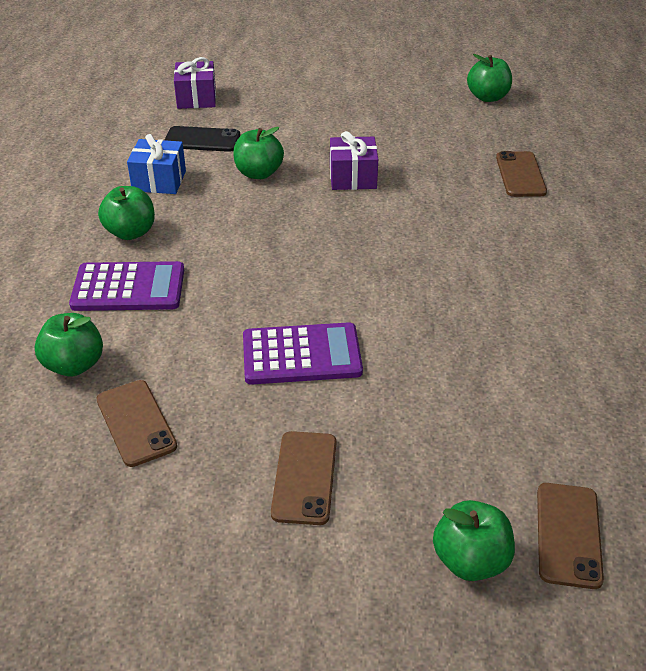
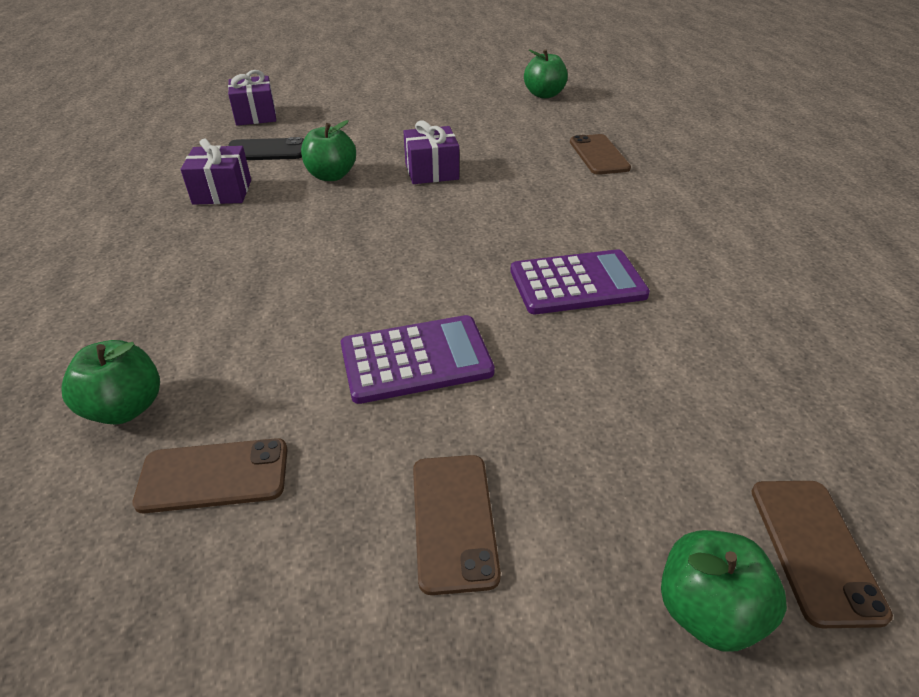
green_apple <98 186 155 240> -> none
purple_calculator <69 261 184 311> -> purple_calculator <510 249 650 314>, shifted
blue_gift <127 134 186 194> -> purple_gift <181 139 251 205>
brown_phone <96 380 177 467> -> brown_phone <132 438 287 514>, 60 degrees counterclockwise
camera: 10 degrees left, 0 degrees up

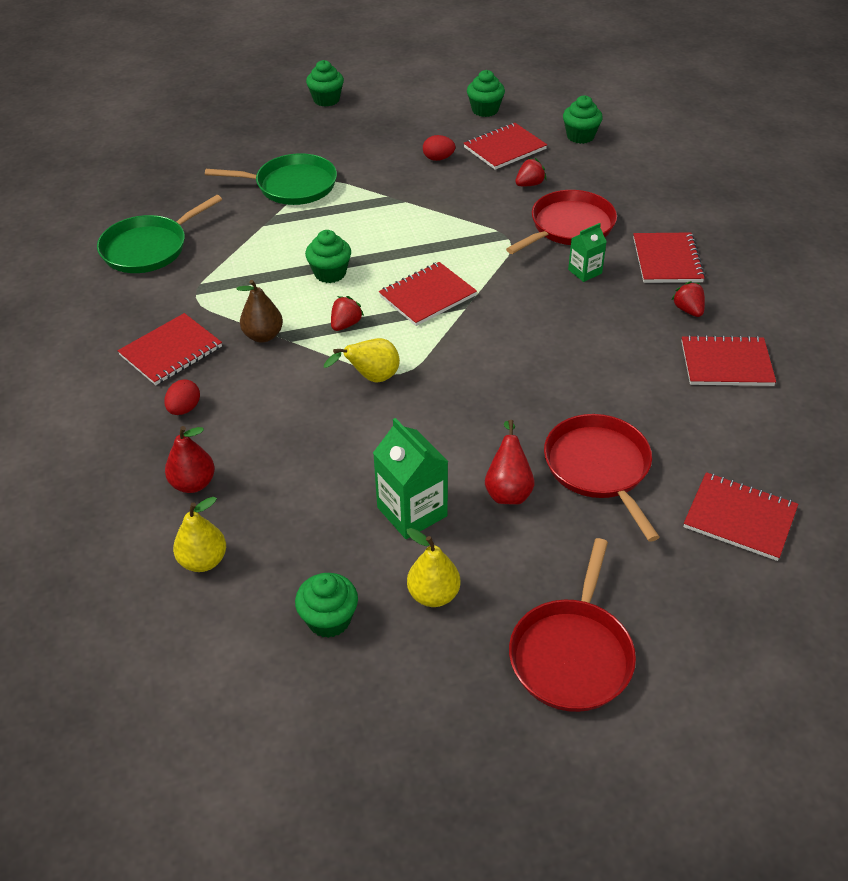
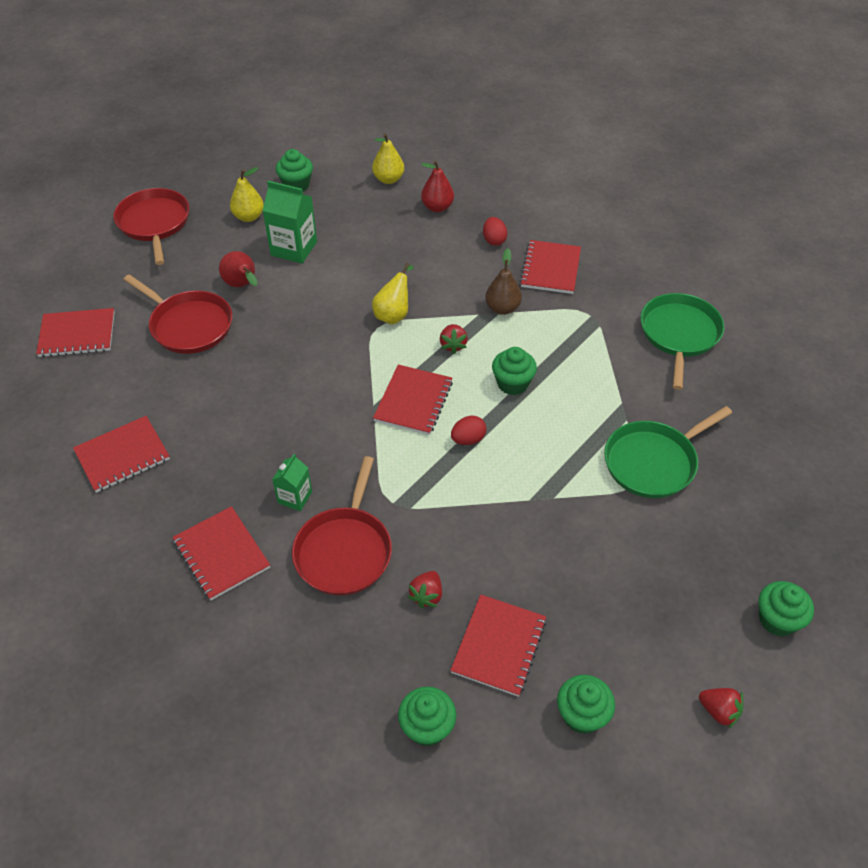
red_egg <423 135 456 161> -> red_egg <451 416 486 445>, shifted
red_strawberry <671 281 705 317> -> red_strawberry <699 688 743 728>, shifted
camera: 145 degrees right, 5 degrees up

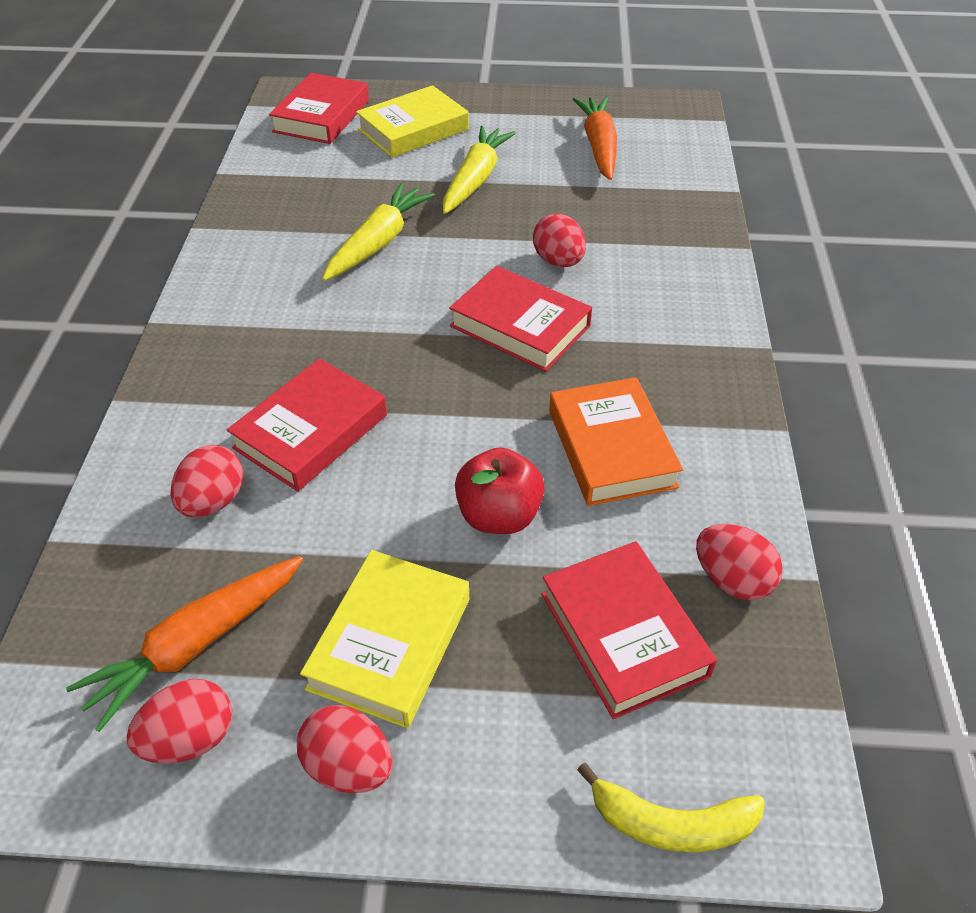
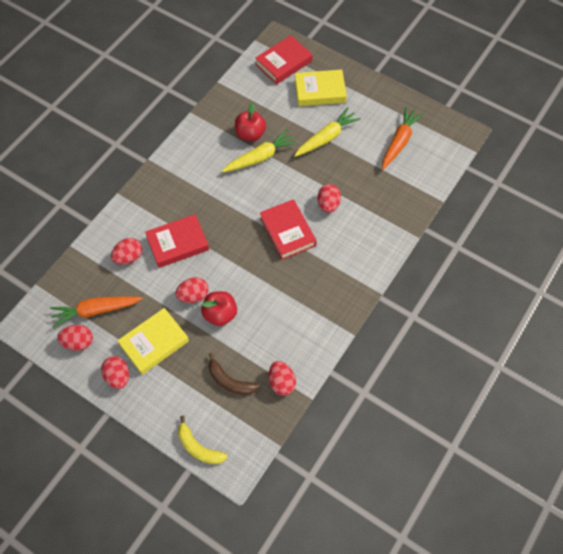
orange_book <549 377 683 506> -> none
none -> red_egg <175 277 209 303>
none -> red_apple <235 103 266 141>
red_book <541 541 717 719> -> brown_banana <209 353 259 395>
camera: 30 degrees right, 15 degrees up

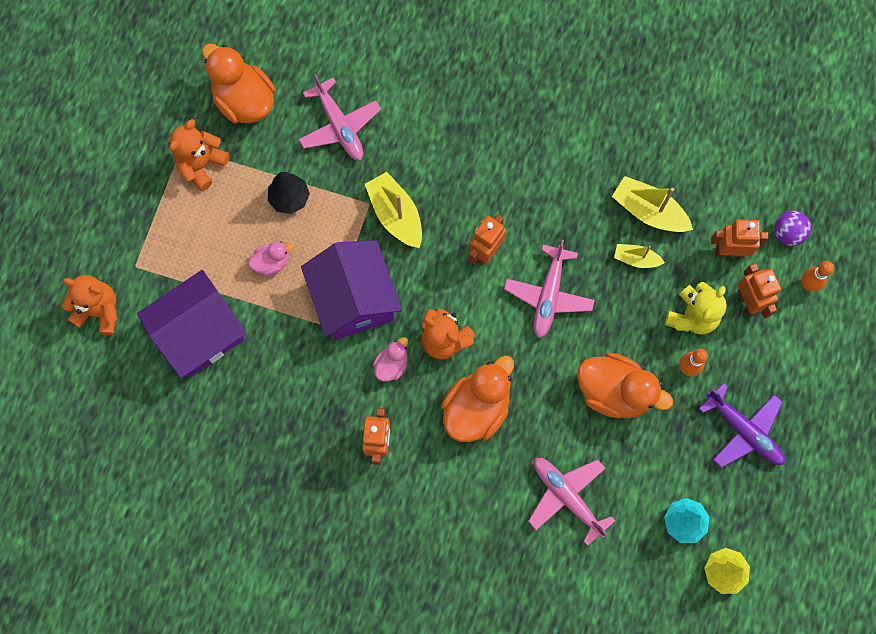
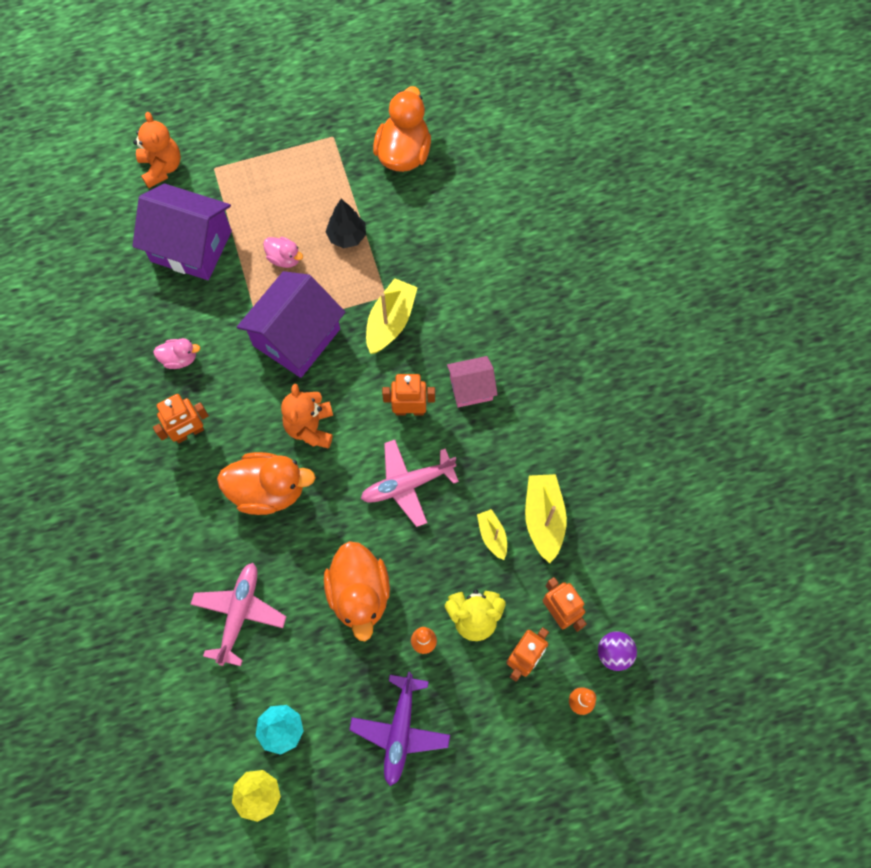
orange_teddy_bear <169 119 229 191> -> none
pink_plane <299 74 381 161> -> none
none -> pink_house <447 356 498 408>
pink_duck <373 337 408 382> -> pink_duck <153 338 200 369>, shifted
camera: 55 degrees right, 5 degrees down

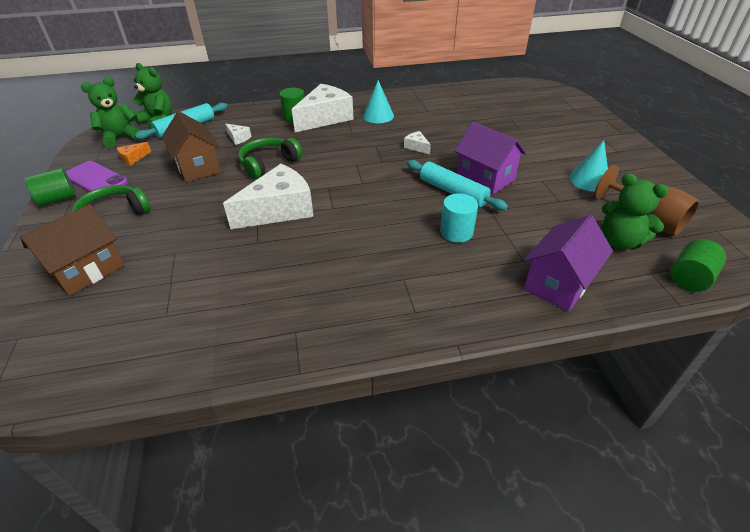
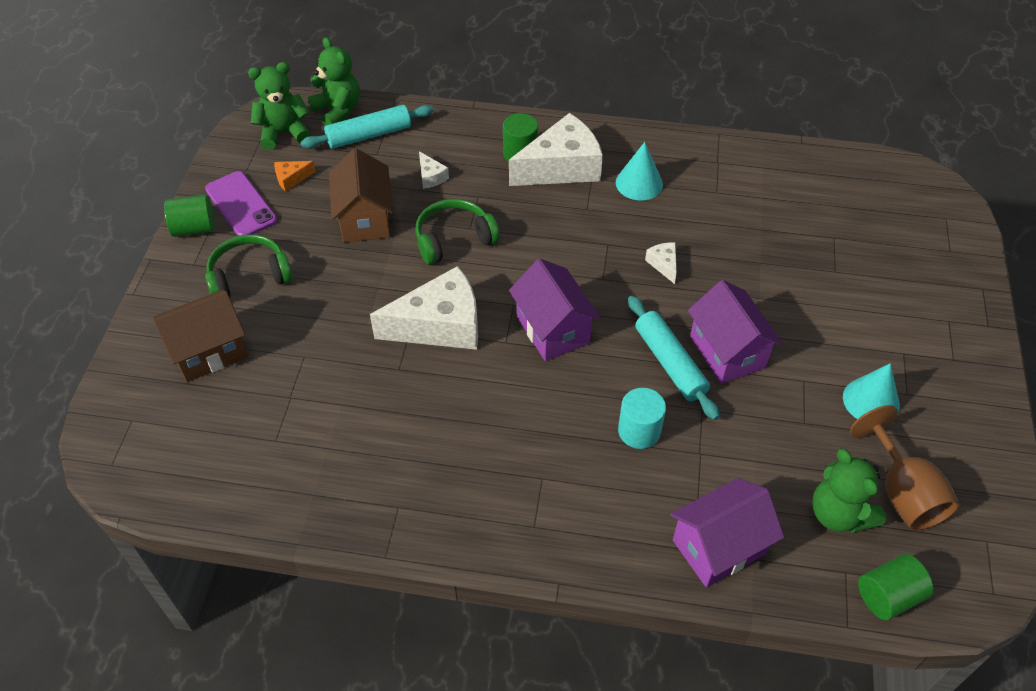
none -> purple_house <509 258 600 361>
camera: 20 degrees right, 10 degrees up

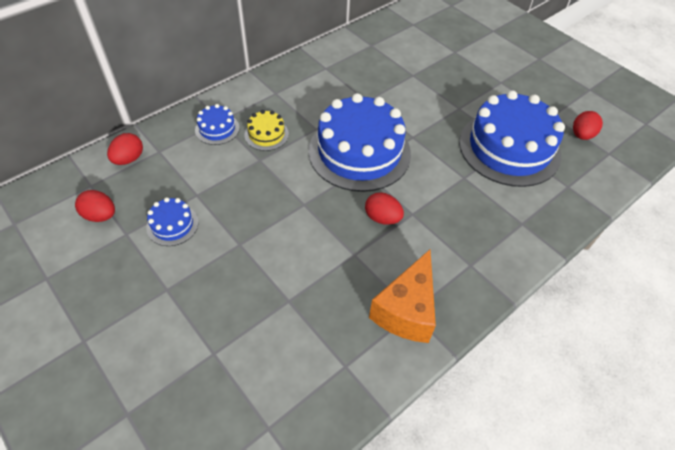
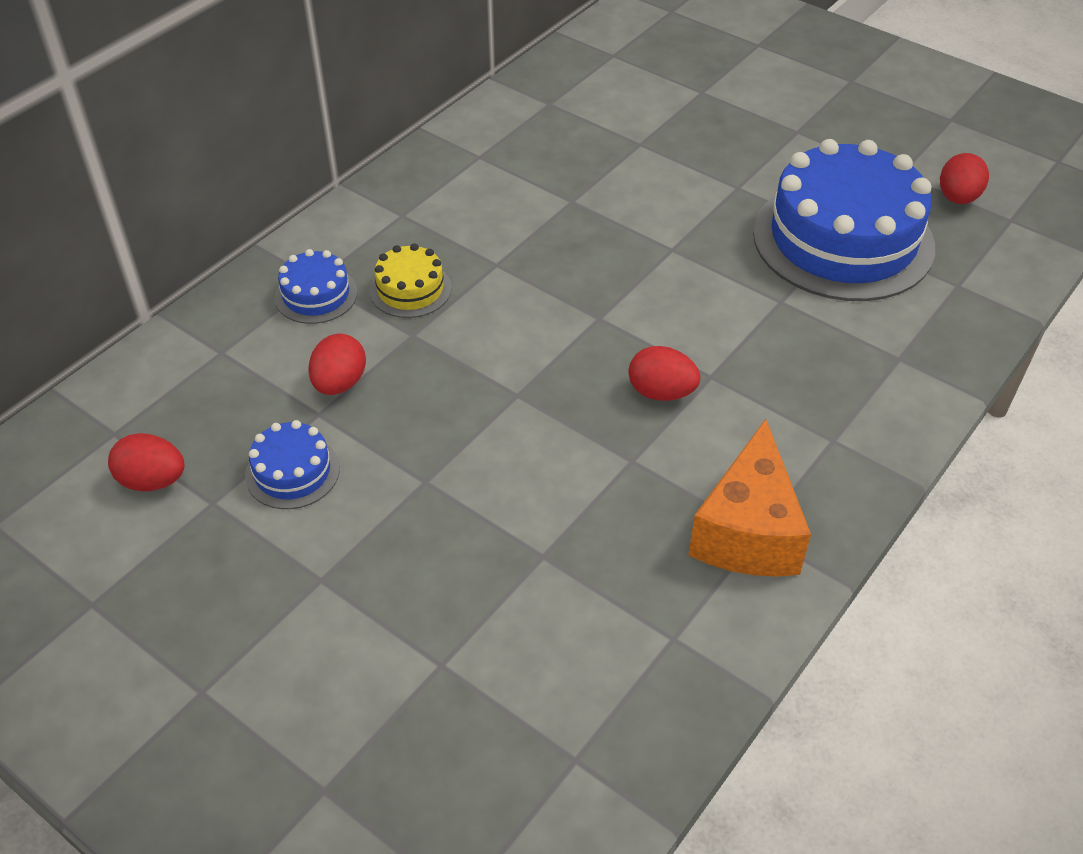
blue_cake <308 93 411 192> -> none
red_egg <107 133 143 165> -> red_egg <308 333 366 395>, shifted
camera: 10 degrees left, 5 degrees down

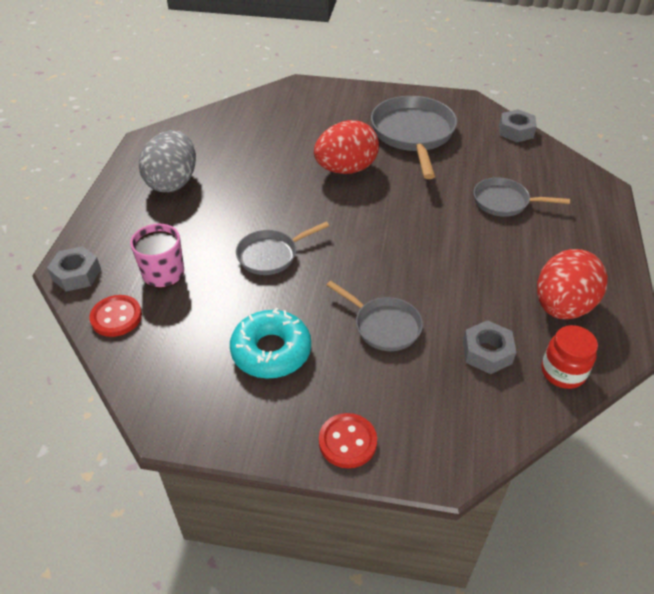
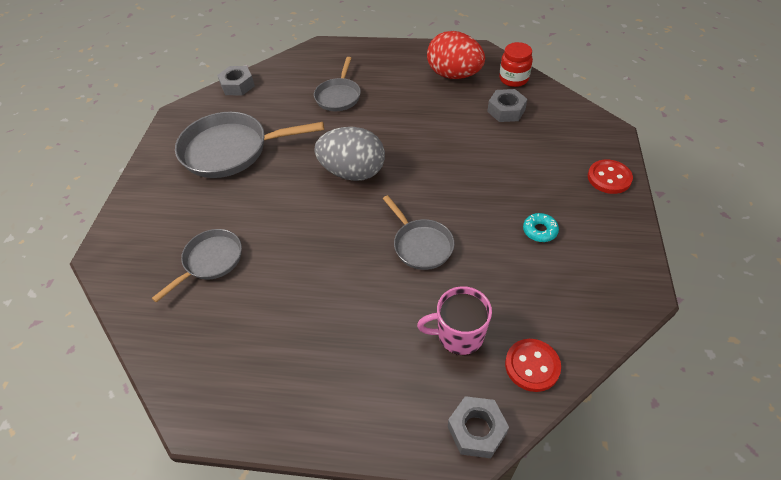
red_egg <314 120 379 174> -> none
grey_egg <139 130 196 192> -> grey_egg <314 127 385 181>, shifted
grey_pan <326 281 423 351> -> grey_pan <152 229 242 303>, shifted
turquoise_donut <230 308 311 379> -> turquoise_donut <523 213 559 242>, x0.50
camera: 90 degrees left, 5 degrees up

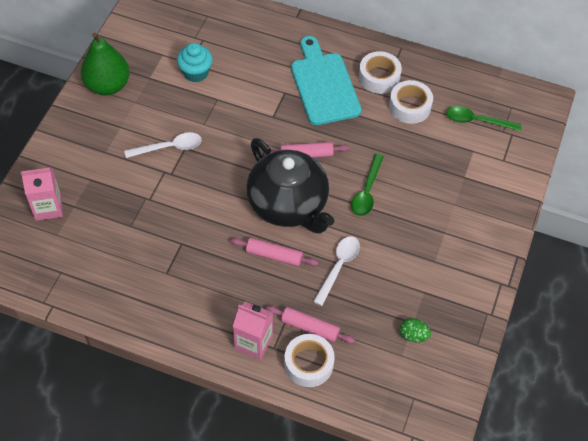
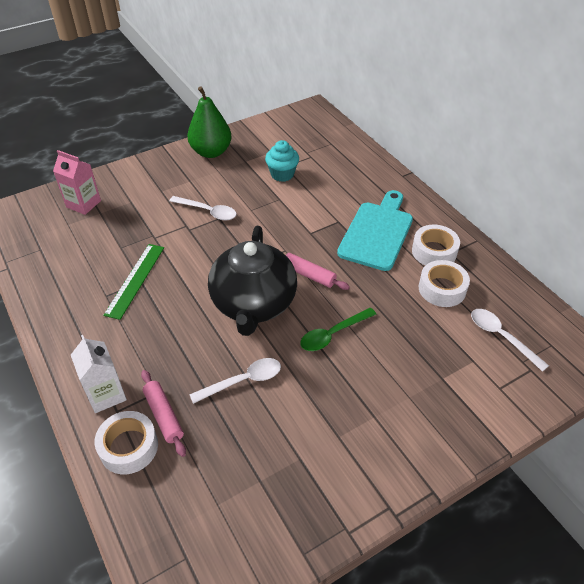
pink_rolling_pin <231 238 318 266> -> none
green_egg <400 318 431 342> -> none
none -> green_ruler <103 244 164 320>
pink_carton <233 302 273 360> -> white_carton <71 335 127 413>
green_spoon <446 106 522 131> -> white_spoon <471 309 549 372>
camera: 40 degrees right, 10 degrees down

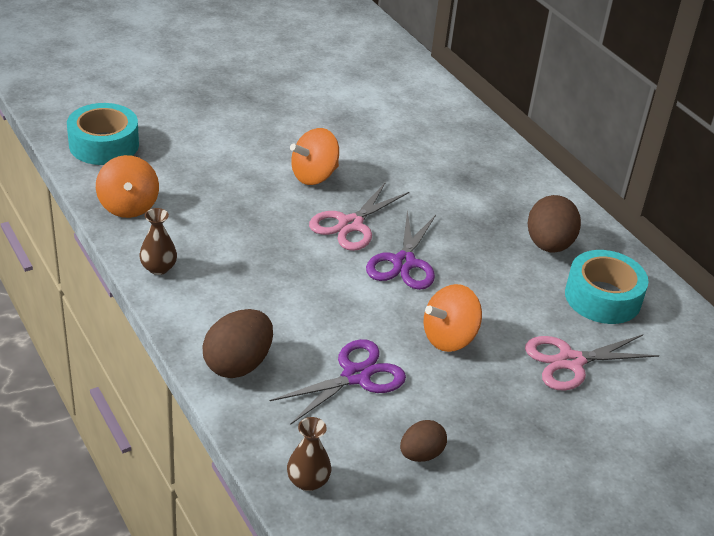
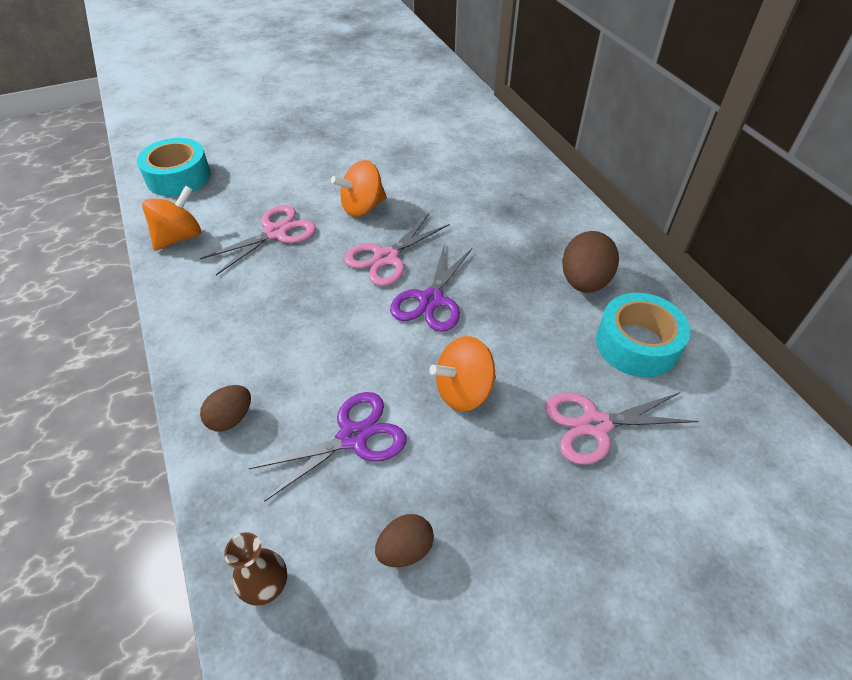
brown_vase <139 208 177 275> -> none
none -> pink_scissors <200 205 316 275>
orange_spinning_top <96 155 159 218> -> orange_spinning_top <142 186 201 251>, 135 degrees counterclockwise
brown_egg <202 309 273 378> -> brown_egg <200 385 251 432>, x0.61
camera: 10 degrees right, 10 degrees up

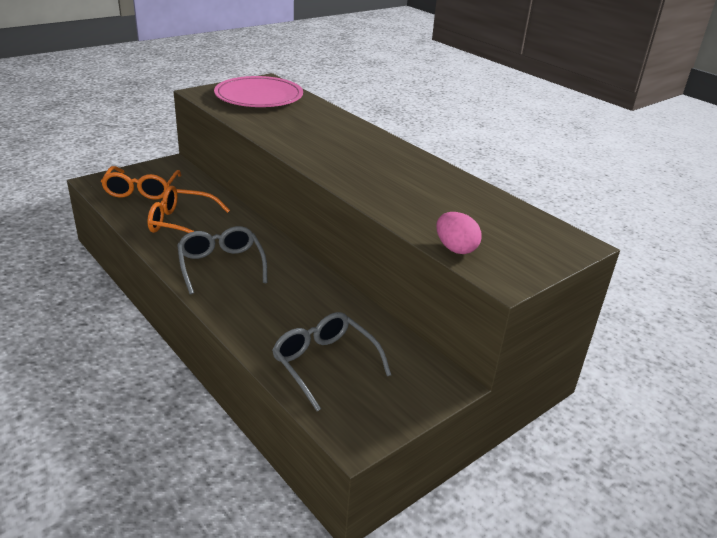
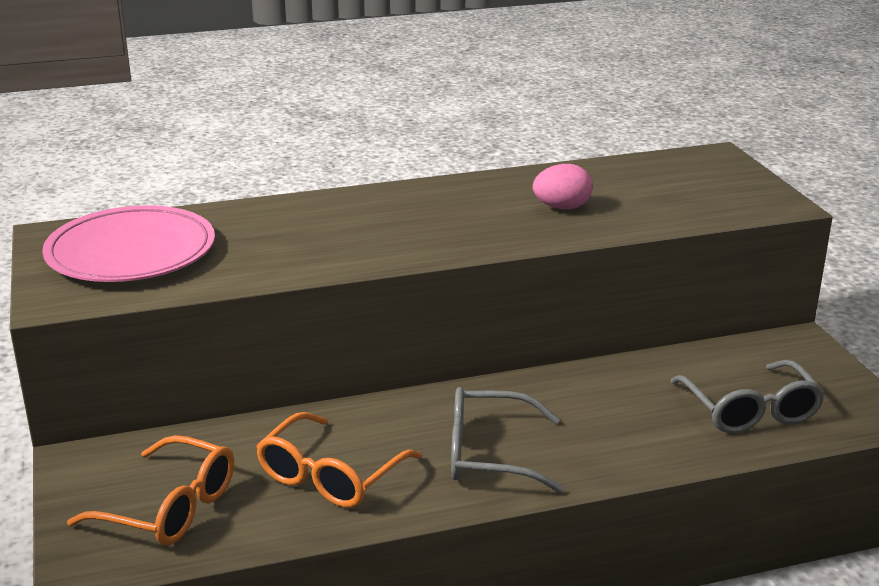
pink_egg <436 212 482 254> -> pink_egg <533 164 593 209>, shifted
grey_glasses <272 312 391 411> -> grey_glasses <670 360 825 433>, 90 degrees counterclockwise
camera: 65 degrees left, 5 degrees down

